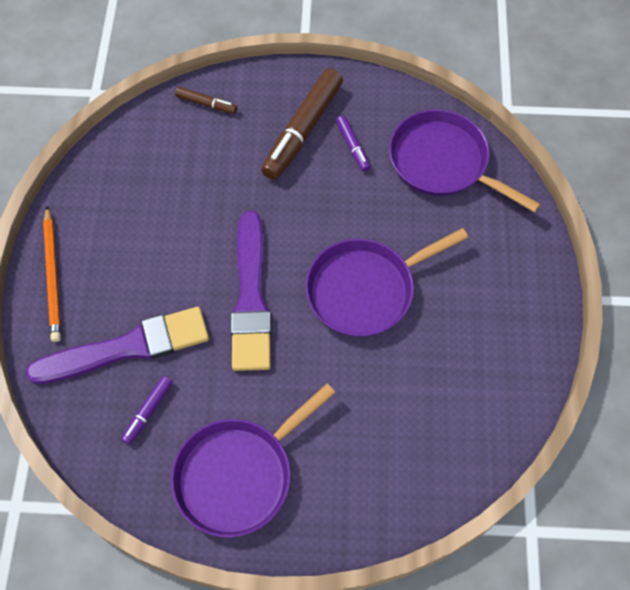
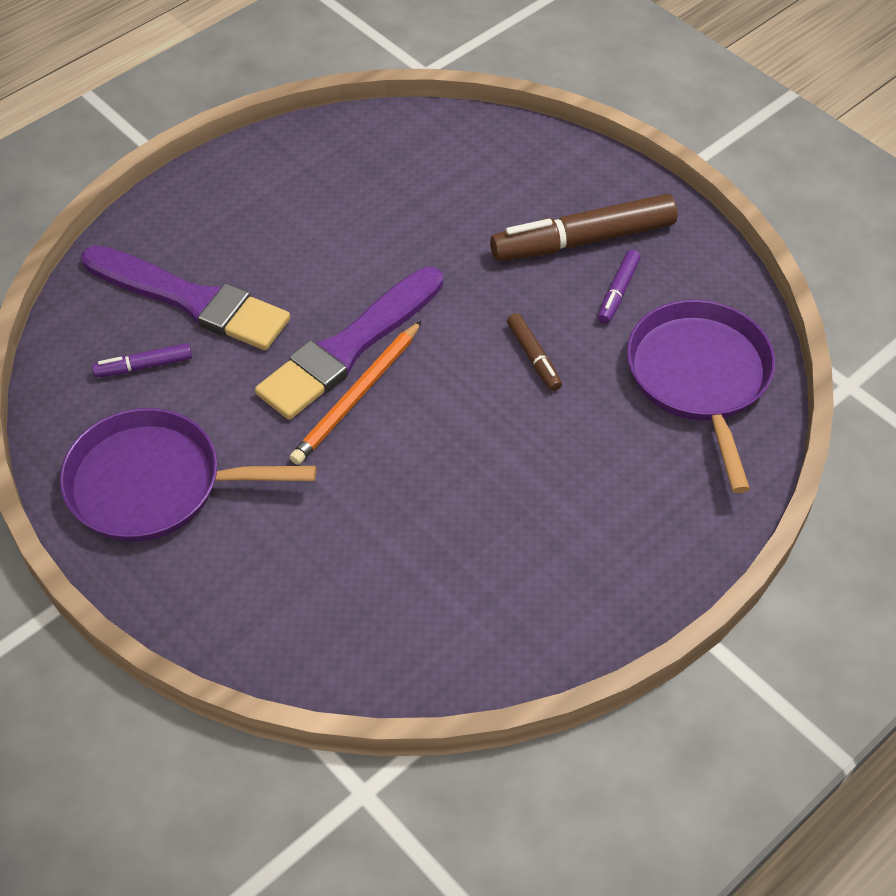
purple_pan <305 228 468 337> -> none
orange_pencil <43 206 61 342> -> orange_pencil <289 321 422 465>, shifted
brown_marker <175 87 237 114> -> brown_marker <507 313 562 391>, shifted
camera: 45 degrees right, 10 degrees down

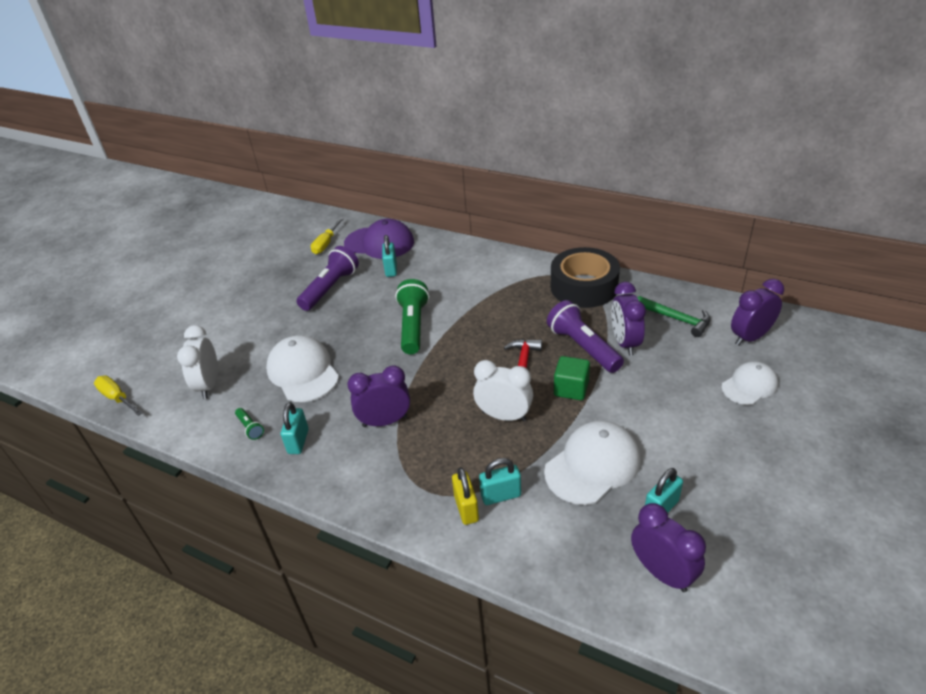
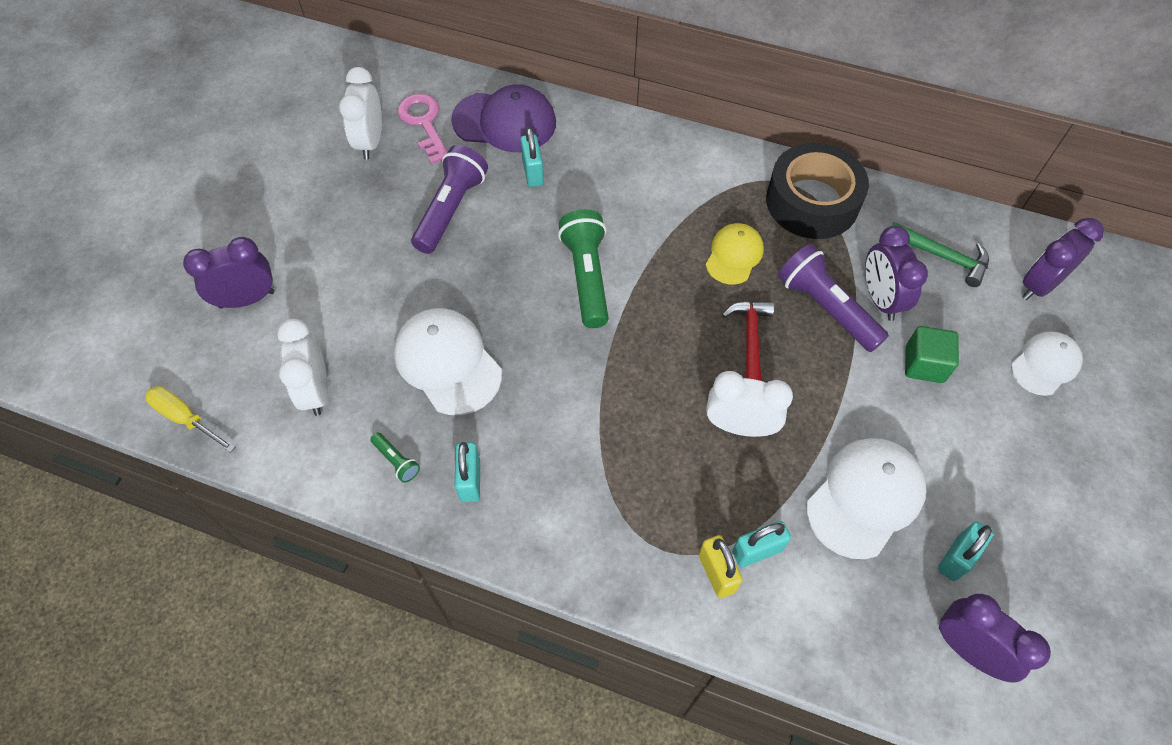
none -> white_clock <339 67 382 159>
none -> yellow_cap <706 223 764 285>
purple_clock <348 365 410 427> -> purple_clock <183 237 275 308>, shifted
green_cube <554 356 590 400> -> green_cube <905 326 959 383>, shifted
yellow_screwdriver <311 218 344 254> -> pink_key <397 94 448 165>
camera: 10 degrees left, 20 degrees up

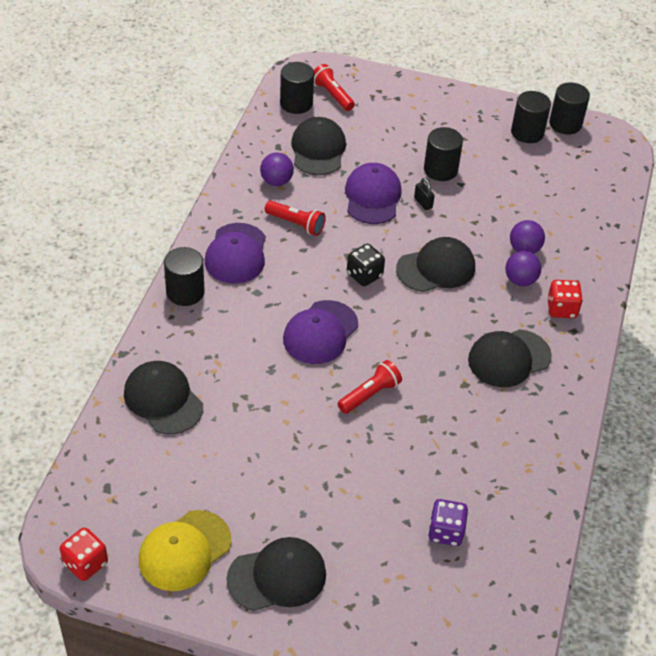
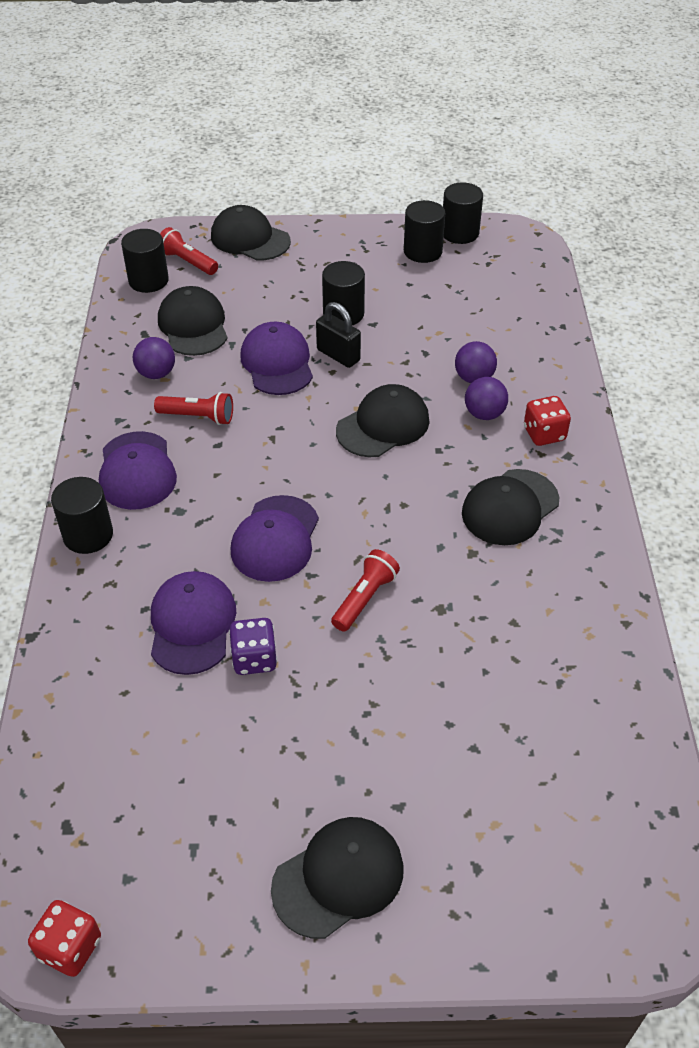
yellow_cap <139 510 231 591> -> none
black_dice <347 244 385 286> -> none
none -> purple_cap <151 571 236 675>
black_cap <124 361 203 435> -> black_cap <211 205 291 261>, shifted
purple_dice <428 499 468 546> -> purple_dice <229 618 277 675>, shifted
black_padlock <414 178 435 210> -> black_padlock <316 302 361 368>, x1.68
camera: 15 degrees left, 0 degrees up

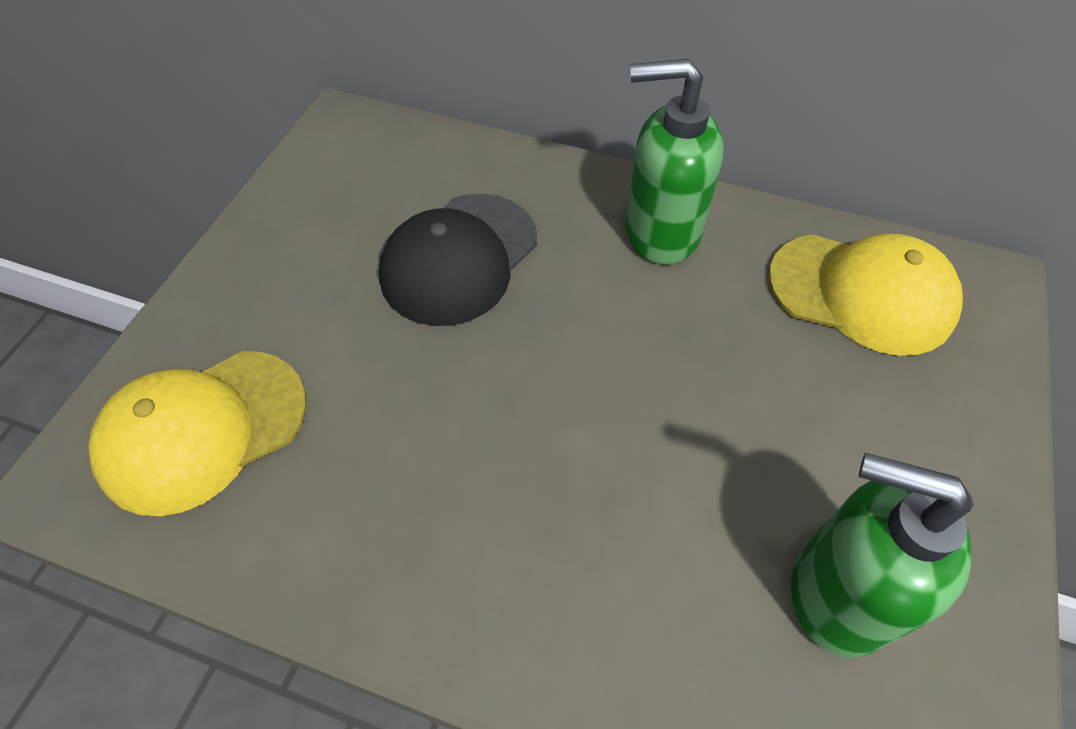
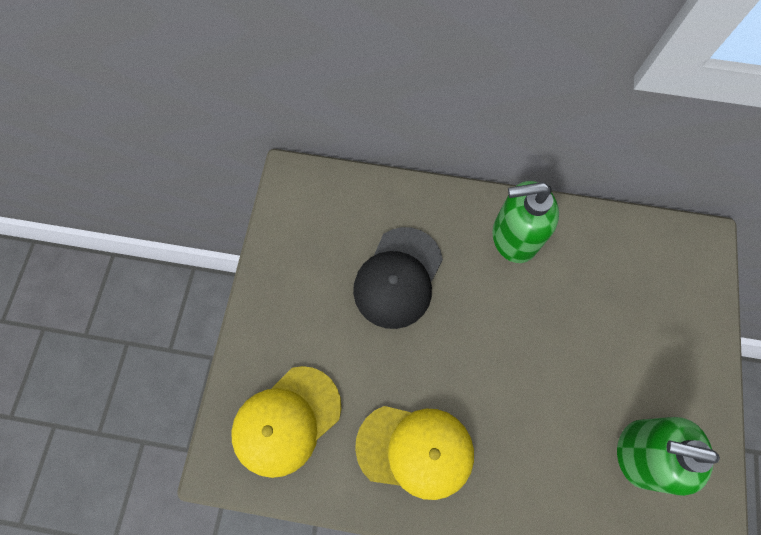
yellow_cap <769 234 963 356> -> yellow_cap <355 406 474 500>, shifted
camera: 10 degrees left, 15 degrees up

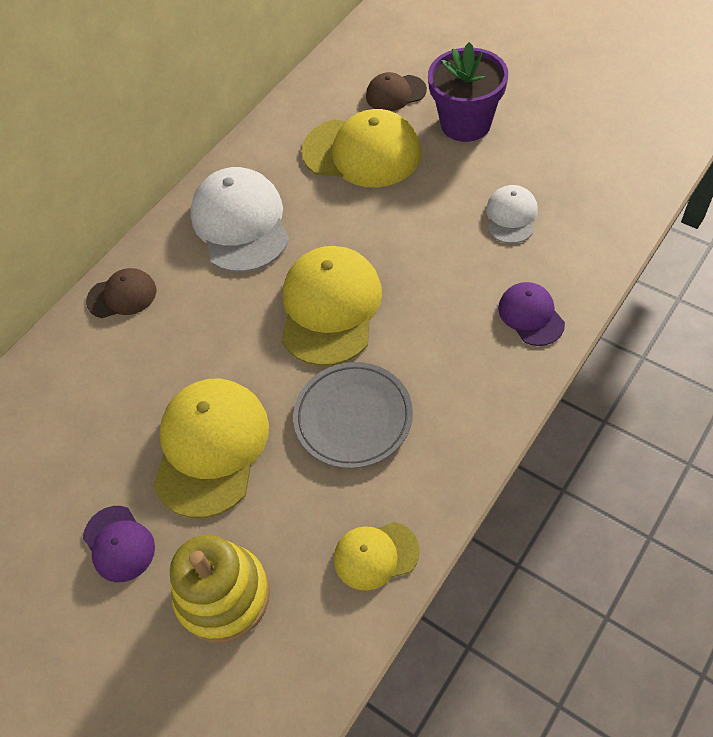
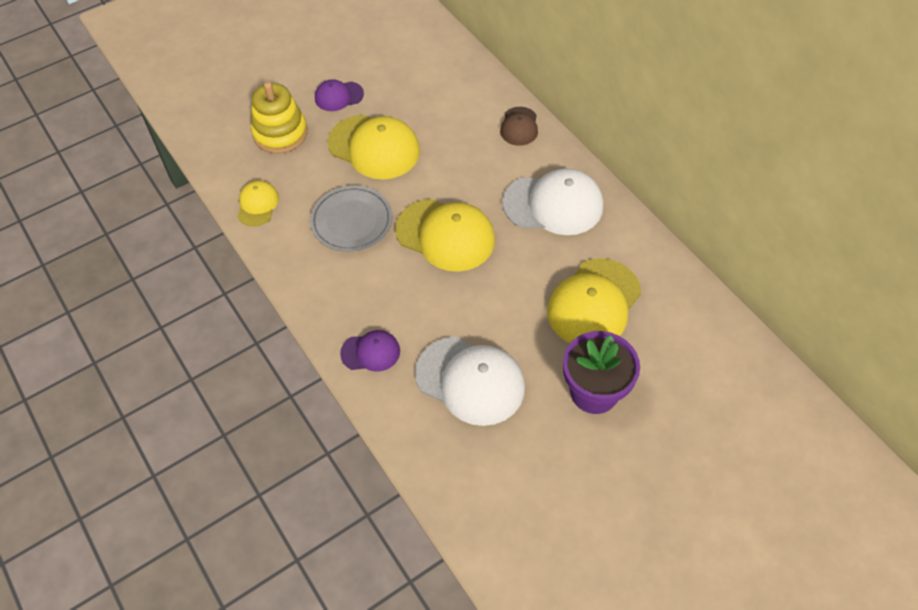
brown_cap <366 72 427 111> -> none
white_cap <486 185 538 244> -> white_cap <415 336 525 426>, x1.87
camera: 105 degrees right, 0 degrees up

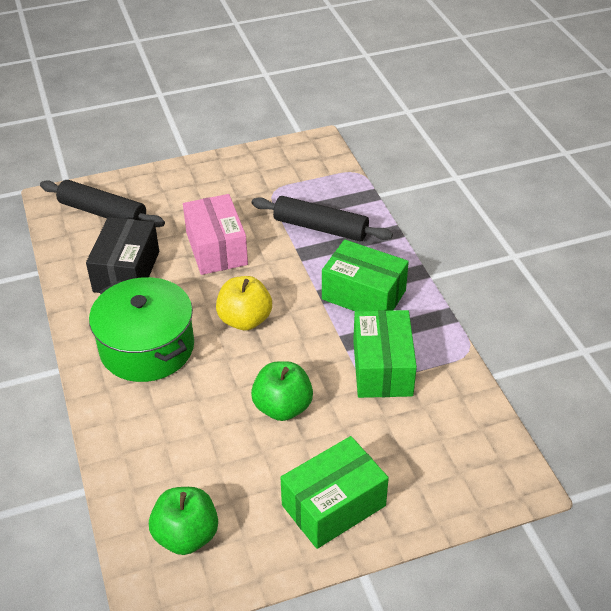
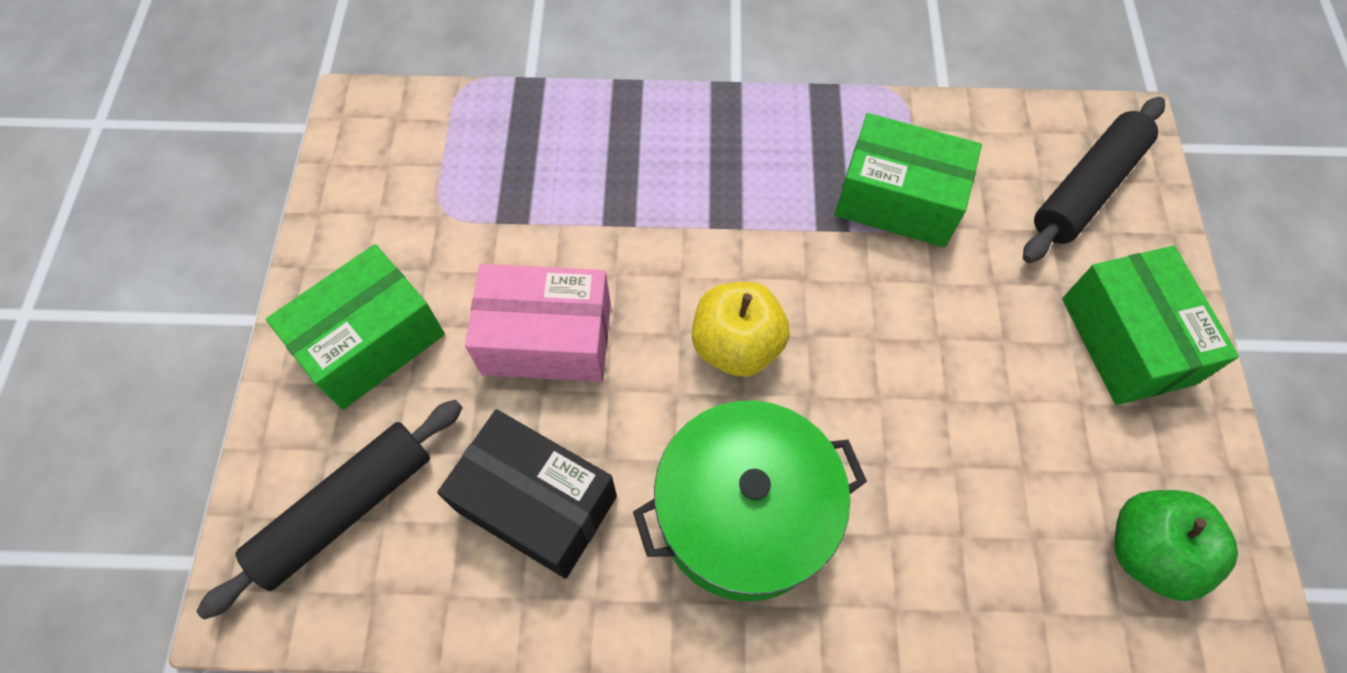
green_apple <251 361 313 421> -> none
black_rolling_pin <252 196 393 241> -> black_rolling_pin <1023 97 1165 263>, shifted
green_box <322 239 409 311> -> green_box <266 244 445 410>, shifted
camera: 70 degrees left, 20 degrees up

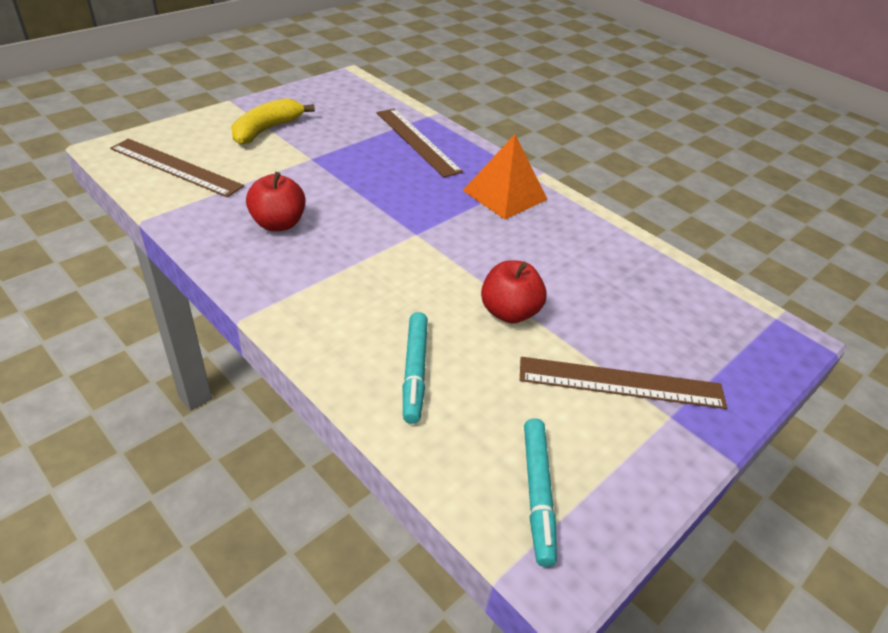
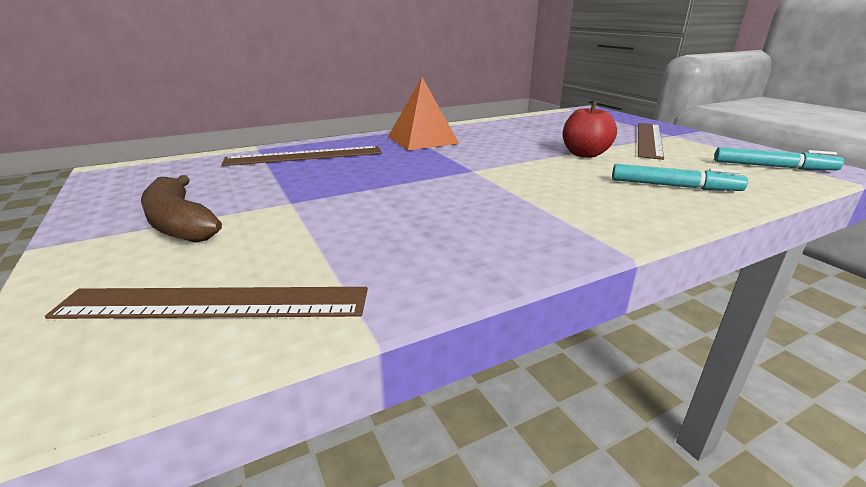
red_apple <246 172 306 231> -> none
yellow_banana <231 98 315 145> -> brown_banana <141 175 222 243>
brown_ruler <110 139 244 197> -> brown_ruler <45 287 368 319>, 45 degrees clockwise
camera: 70 degrees left, 15 degrees down

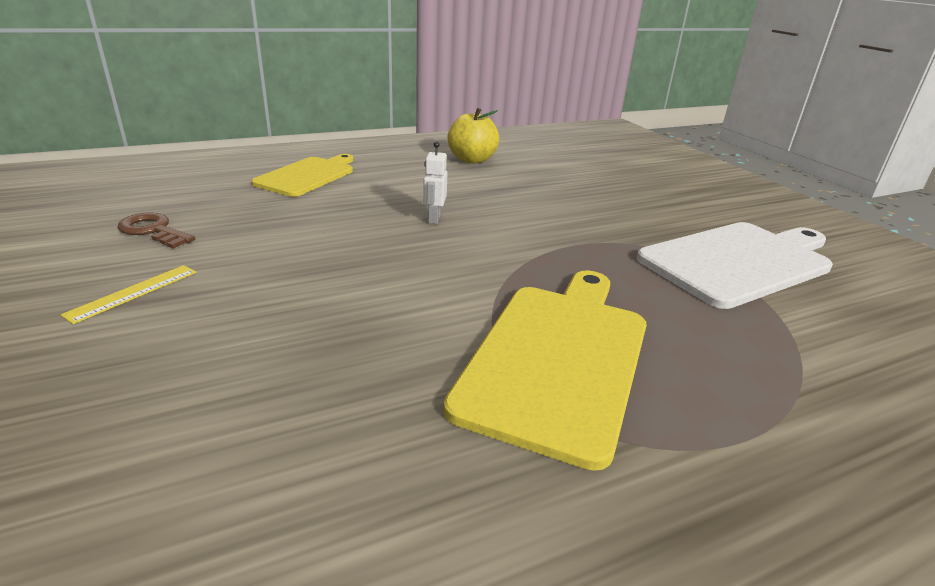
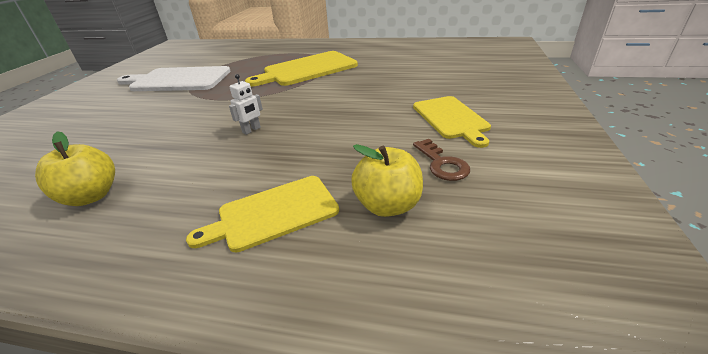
none -> yellow_apple <351 144 423 217>
yellow_ruler <61 265 196 324> -> yellow_cutting_board <413 96 491 148>
camera: 140 degrees left, 5 degrees up

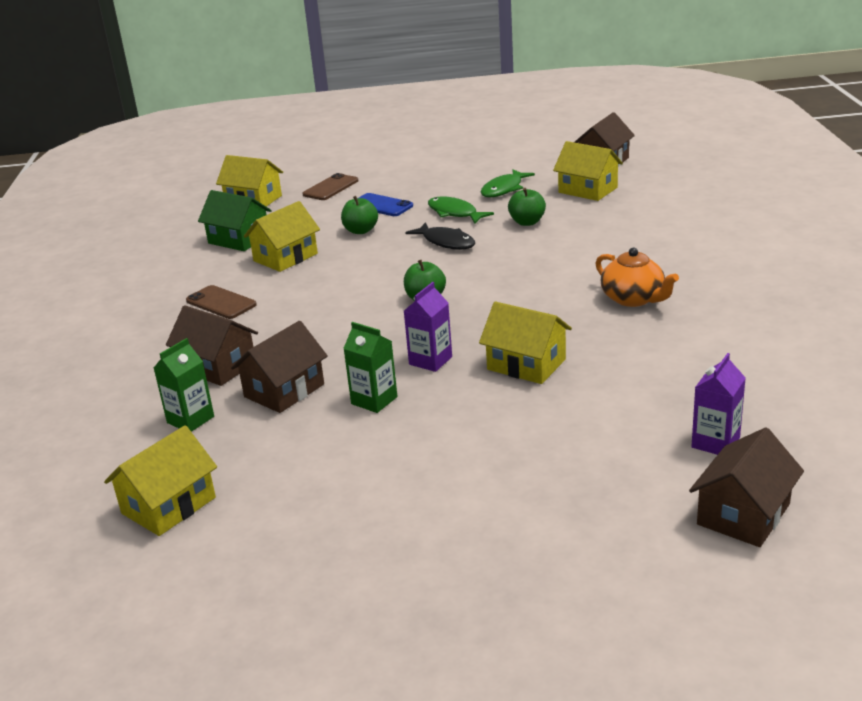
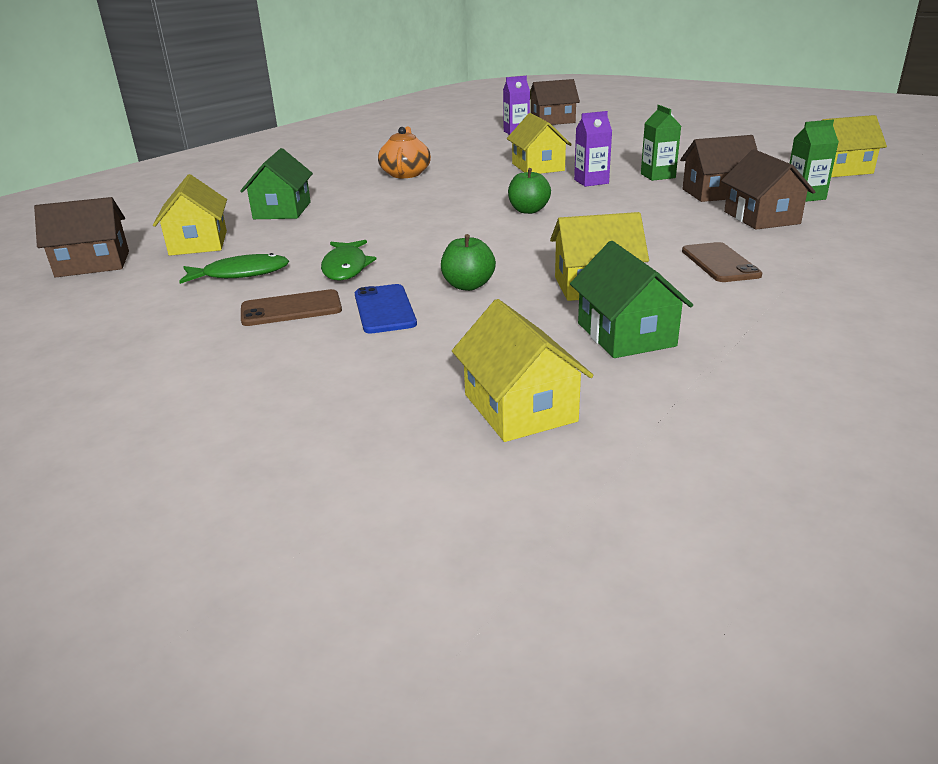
black_fish <405 222 475 250> -> none
green_apple <508 188 546 226> -> none
none -> green_house <240 148 313 219>
brown_phone <302 173 358 200> -> brown_phone <241 289 342 326>, shifted
camera: 140 degrees left, 0 degrees up

